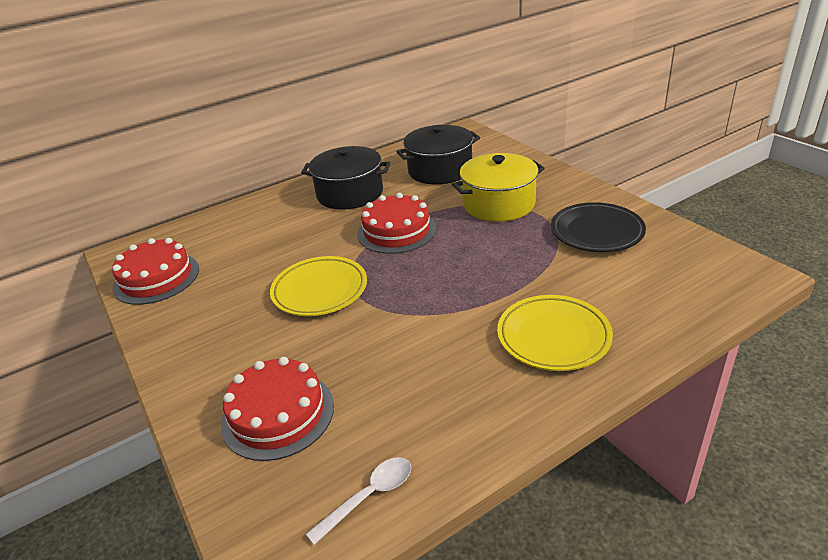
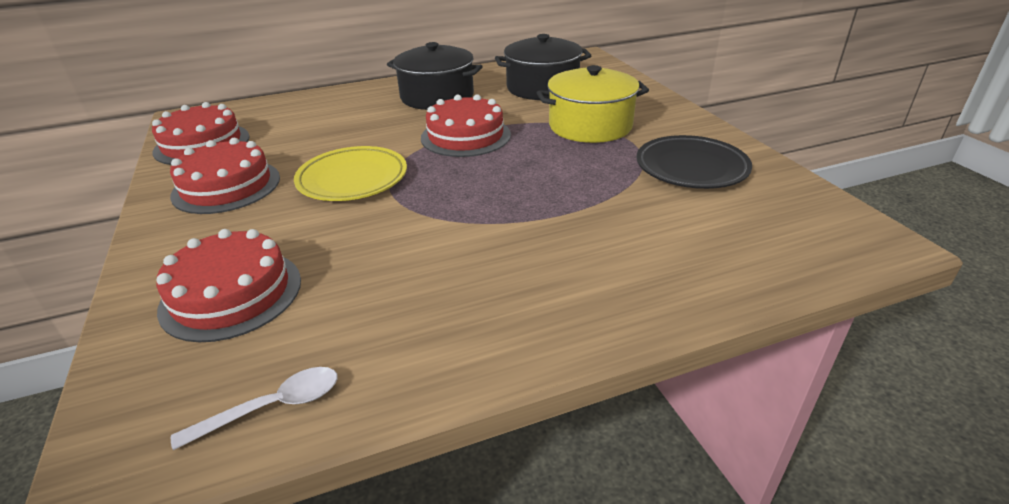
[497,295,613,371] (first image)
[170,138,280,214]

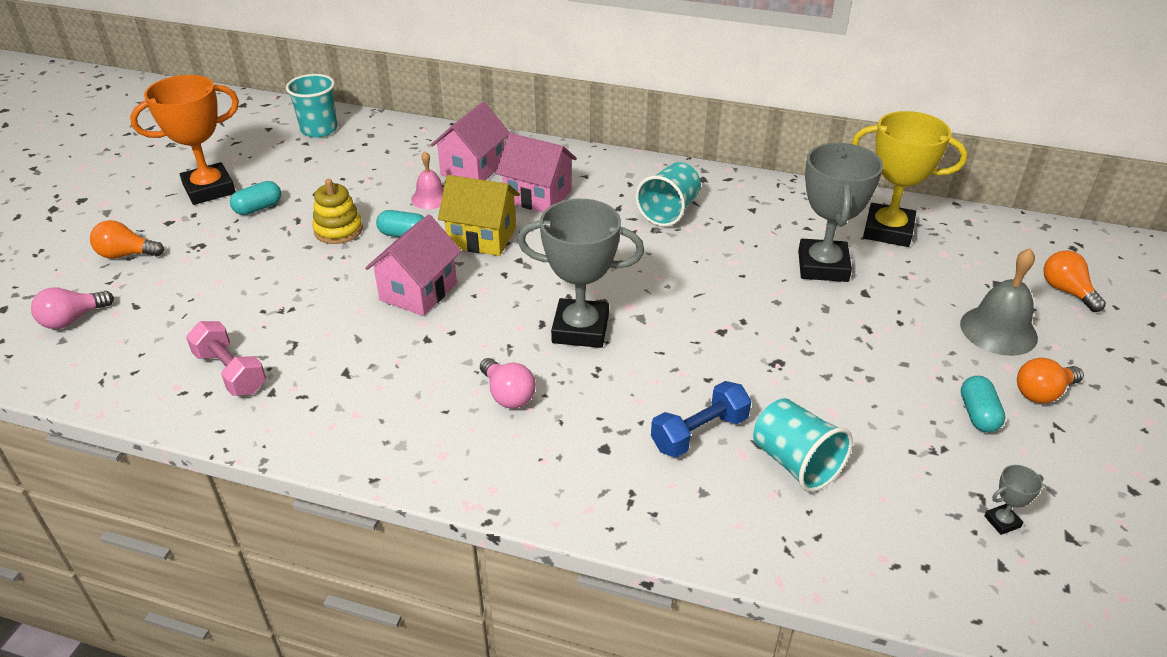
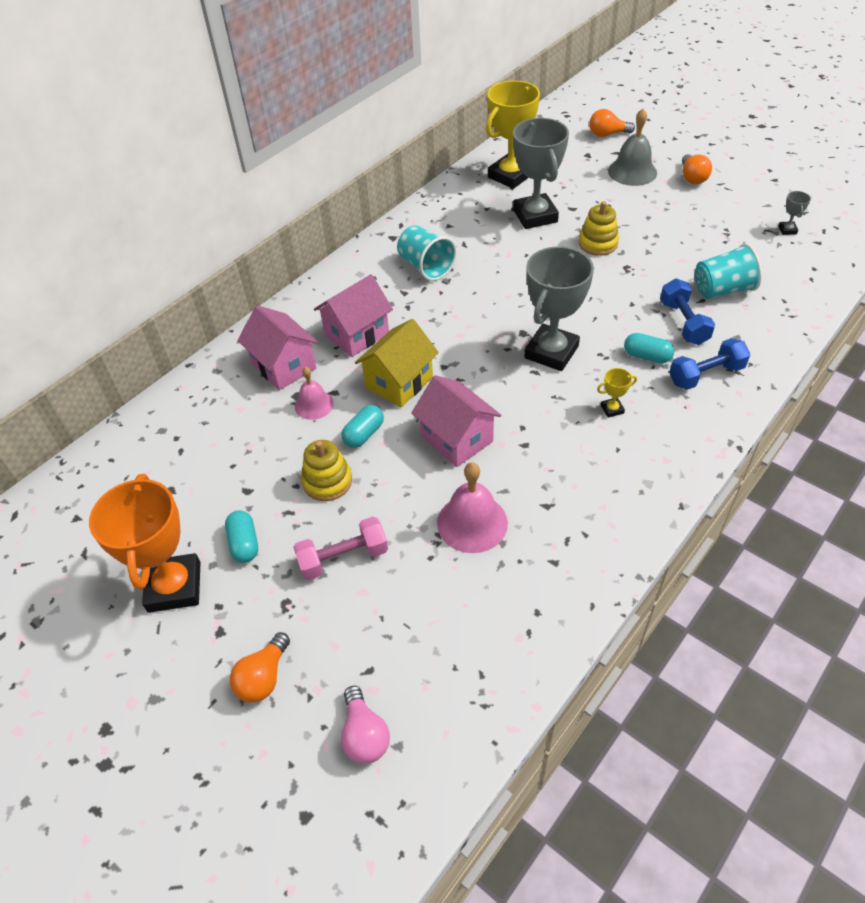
[293,517,388,580]
[286,74,338,137] (first image)
[597,368,637,418]
[513,118,569,229]
[624,333,674,363]
[437,463,508,553]
[578,201,619,256]
[669,338,750,390]

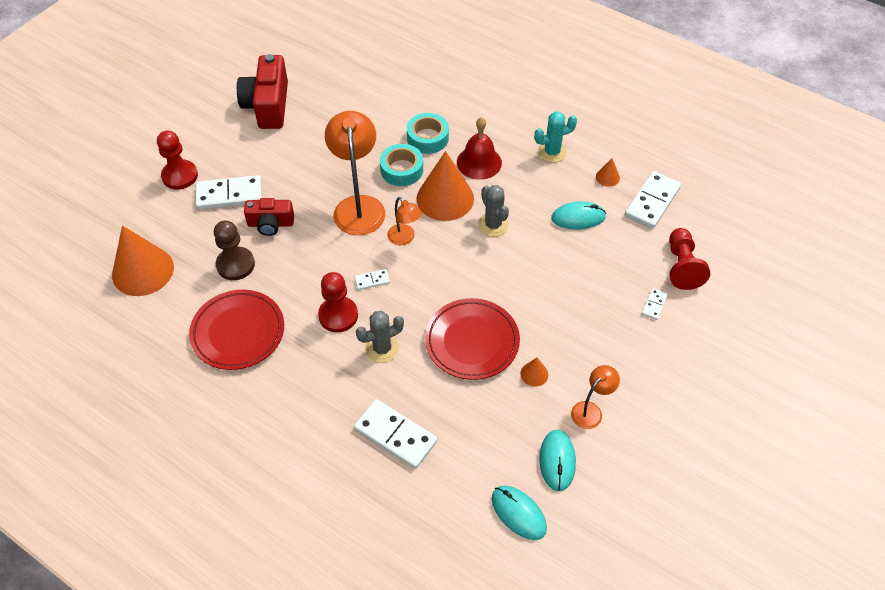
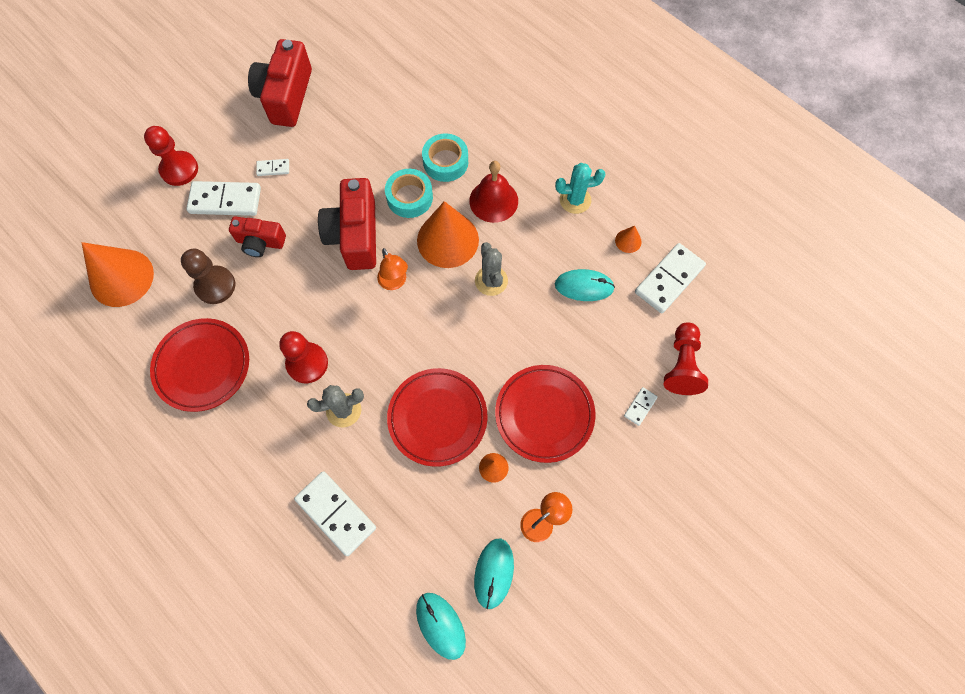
[318,178,376,270]
[256,159,289,176]
[495,365,595,463]

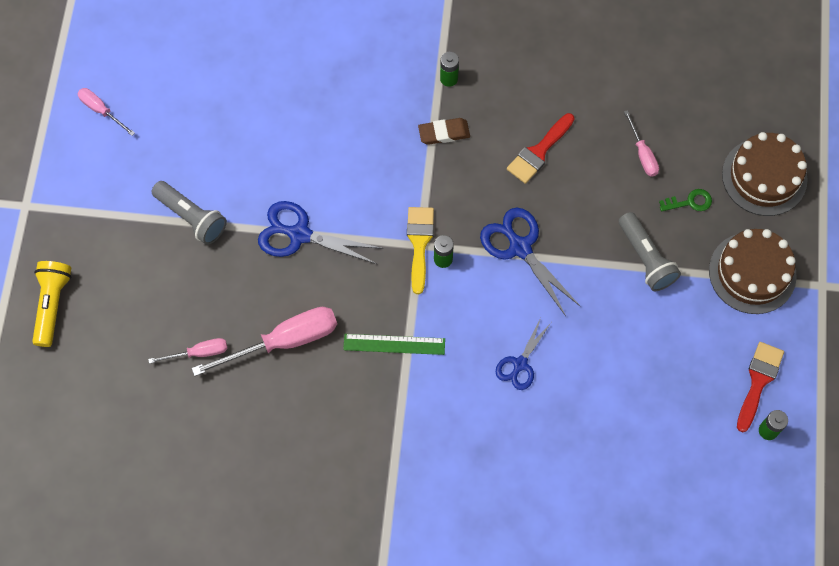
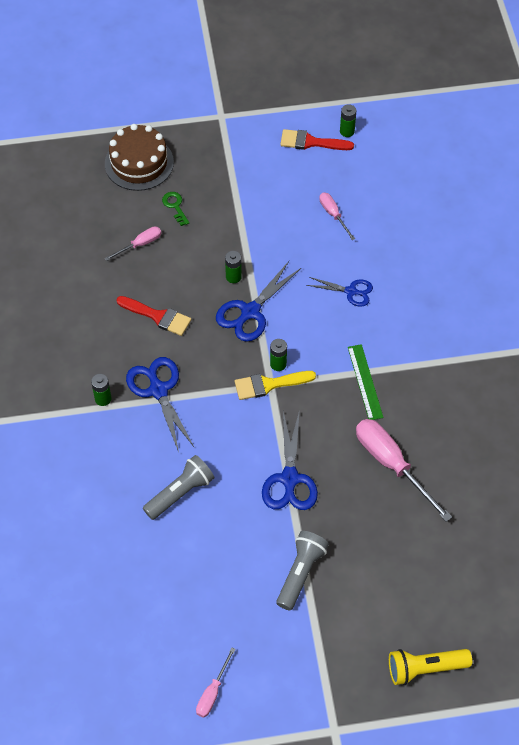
[319,193,355,240]
[126,357,195,452]
[143,455,214,520]
[709,229,797,314] (first image)
[225,251,242,283]

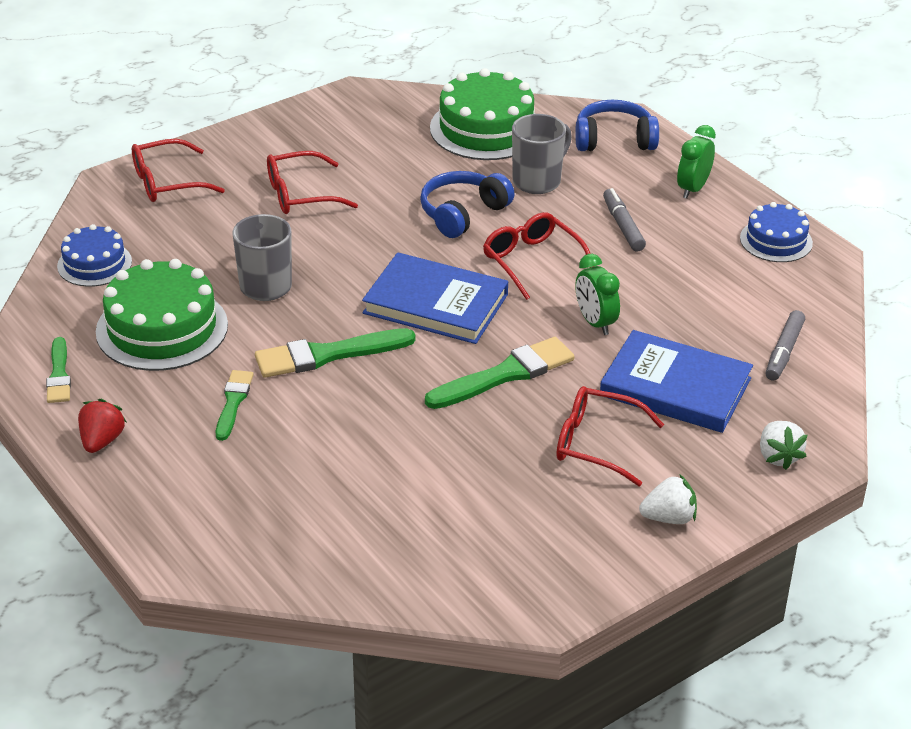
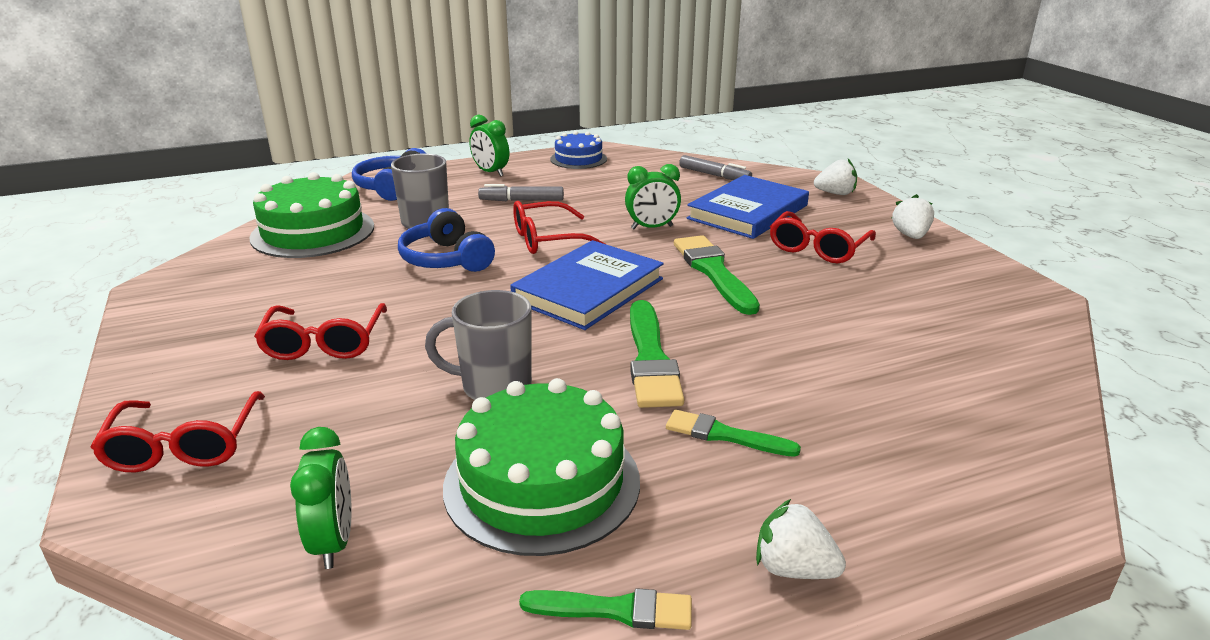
[290,427,352,569]
[756,499,846,579]

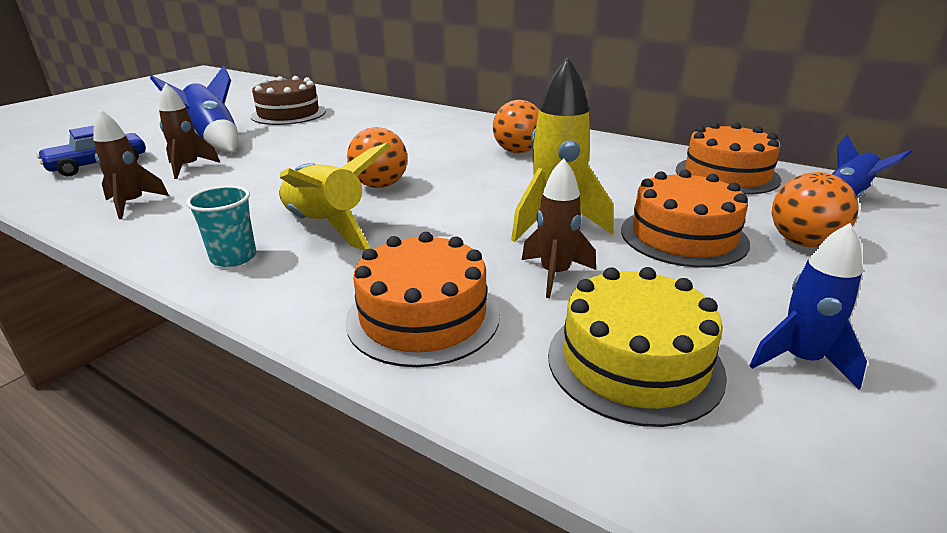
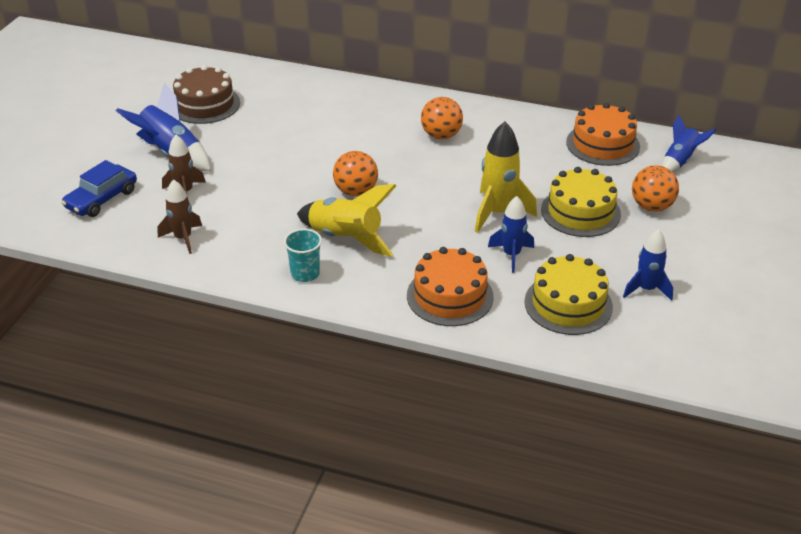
[488,196,534,273]
[541,167,621,237]

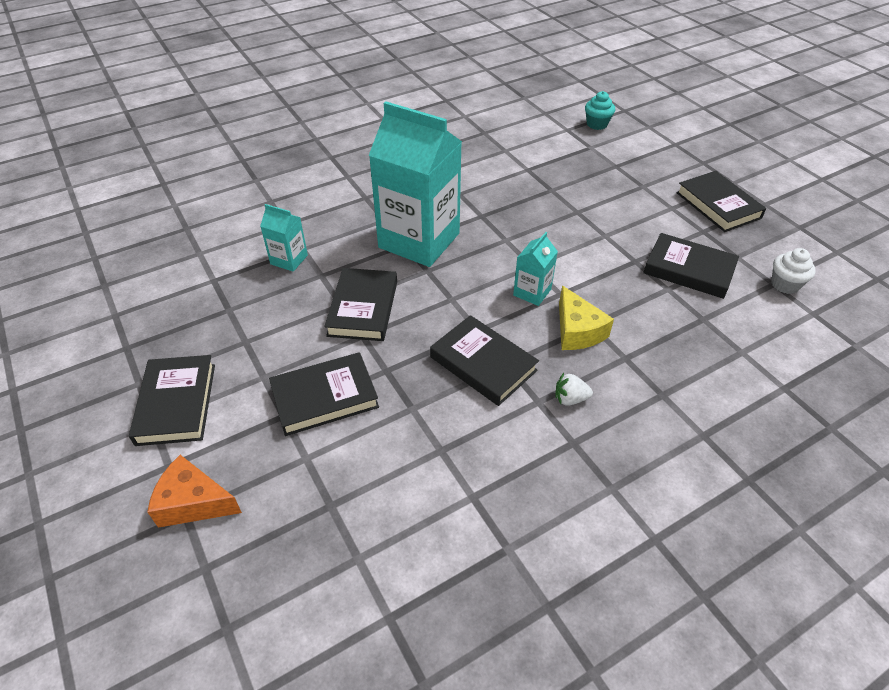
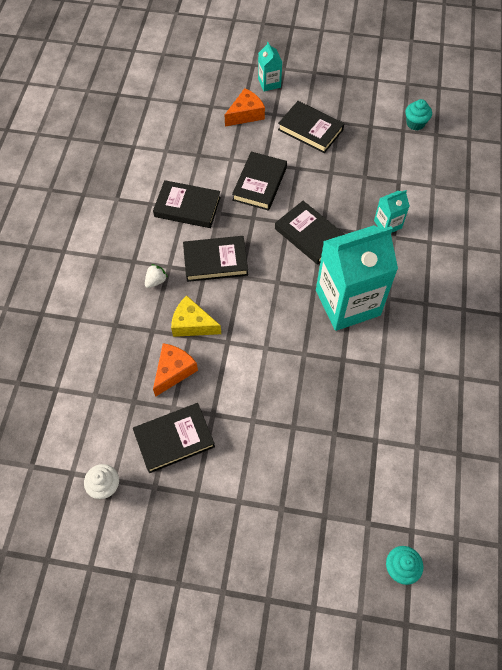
[258,42,282,91]
[153,180,221,228]
[153,343,198,397]
[405,99,432,130]

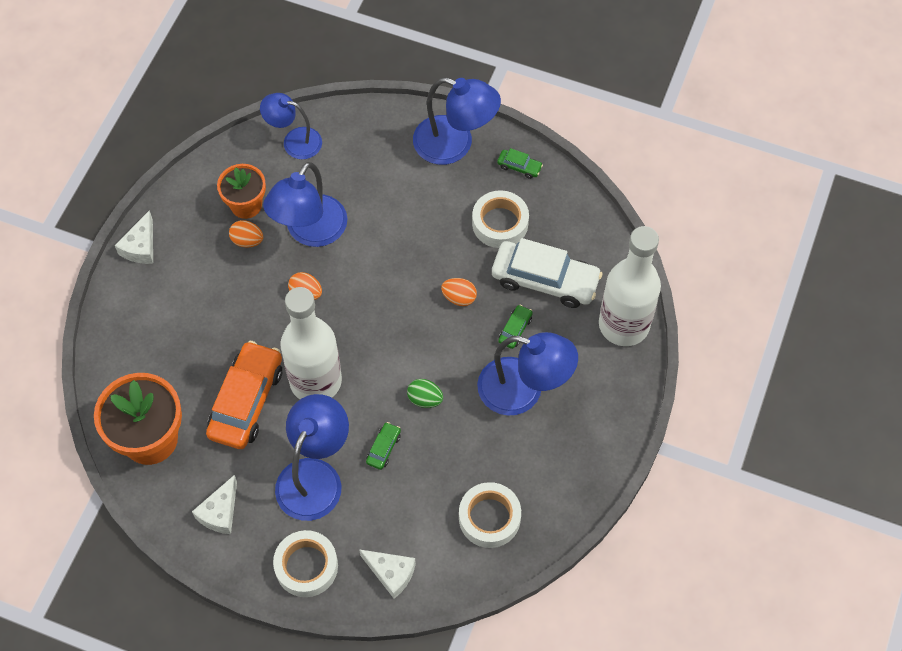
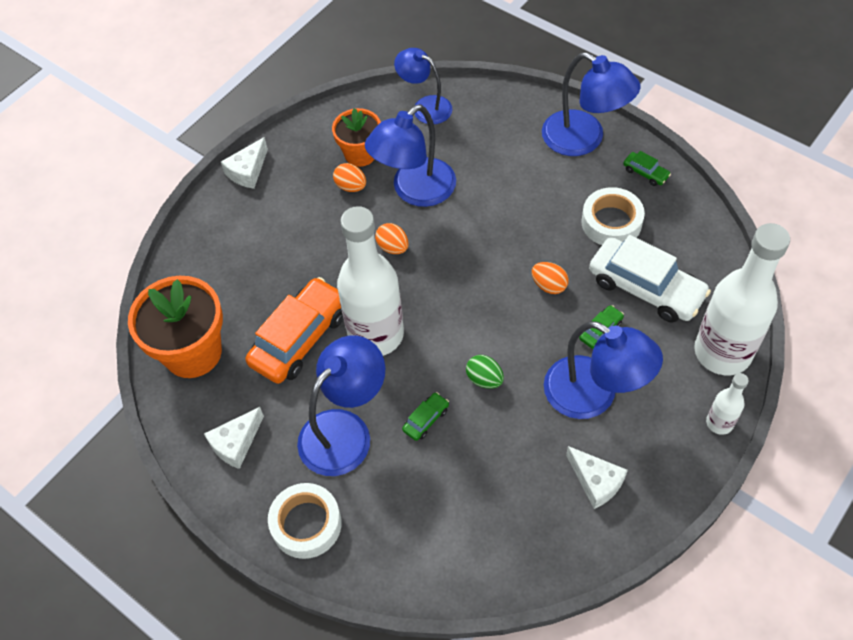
[566,446,628,509]
[459,482,521,548] (first image)
[706,373,749,435]

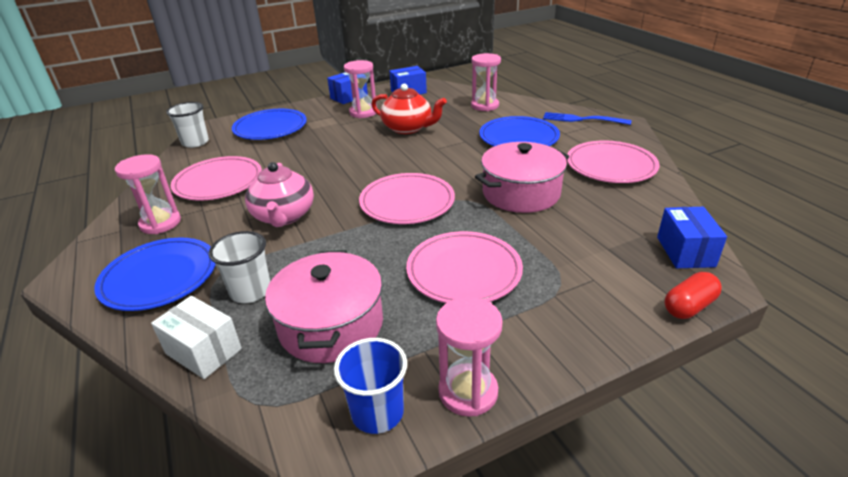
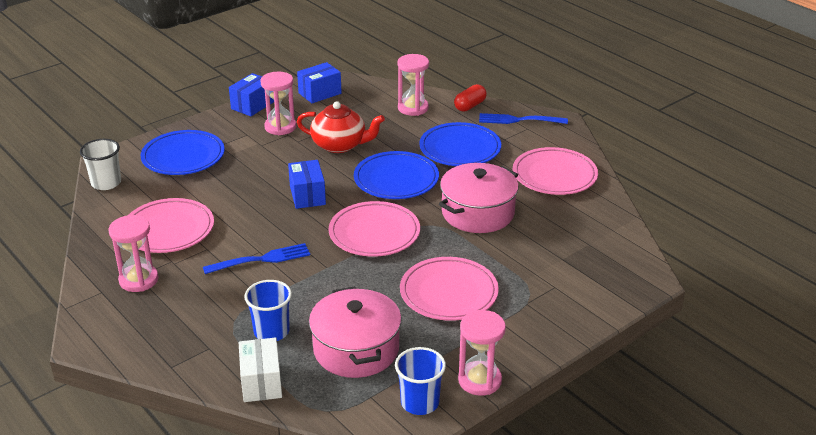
[354,151,439,199]
[239,337,282,402]
[244,280,292,341]
[203,243,310,274]
[288,160,326,209]
[454,84,487,112]

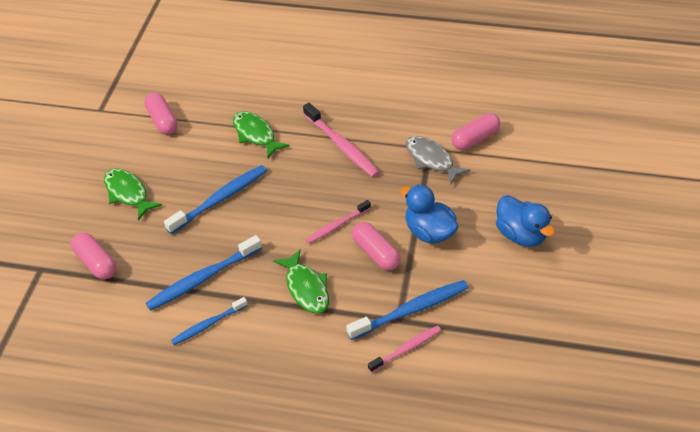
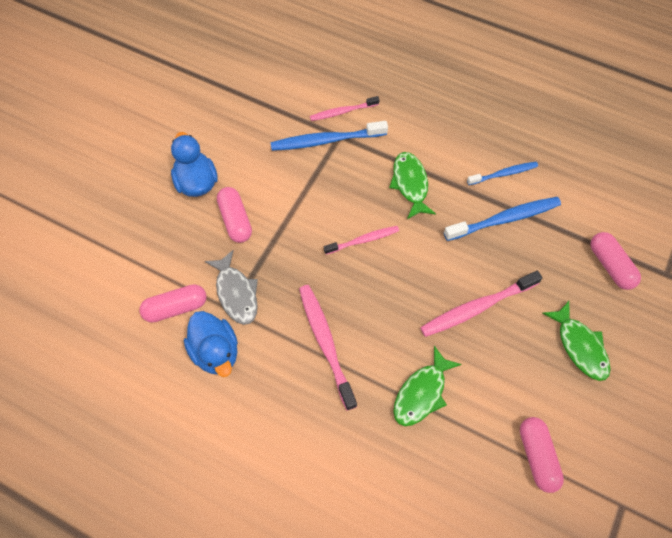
[420,271,542,337]
[393,346,462,426]
[217,187,252,243]
[184,311,238,377]

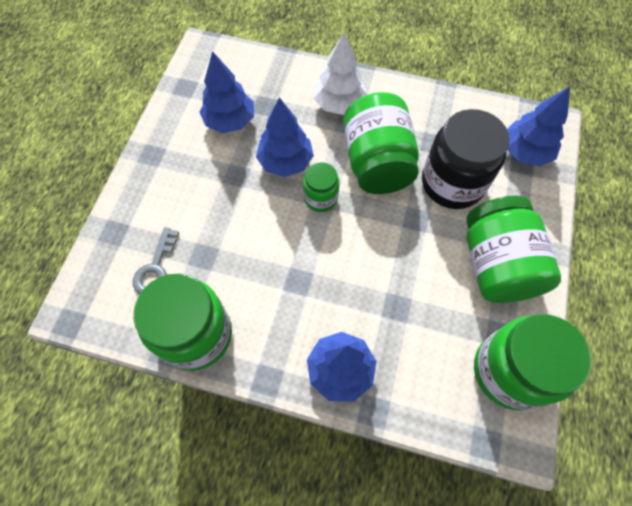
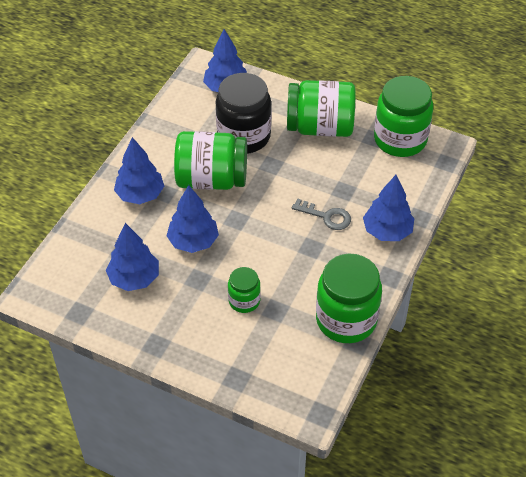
[292,198,351,230]
[228,267,261,313]
[114,137,164,204]

